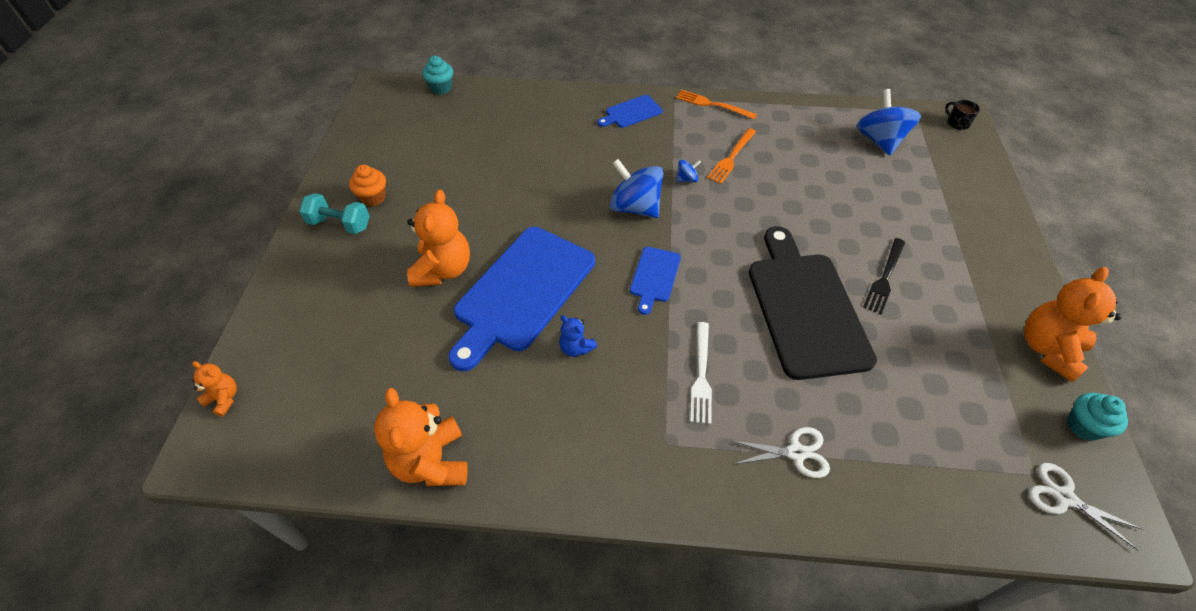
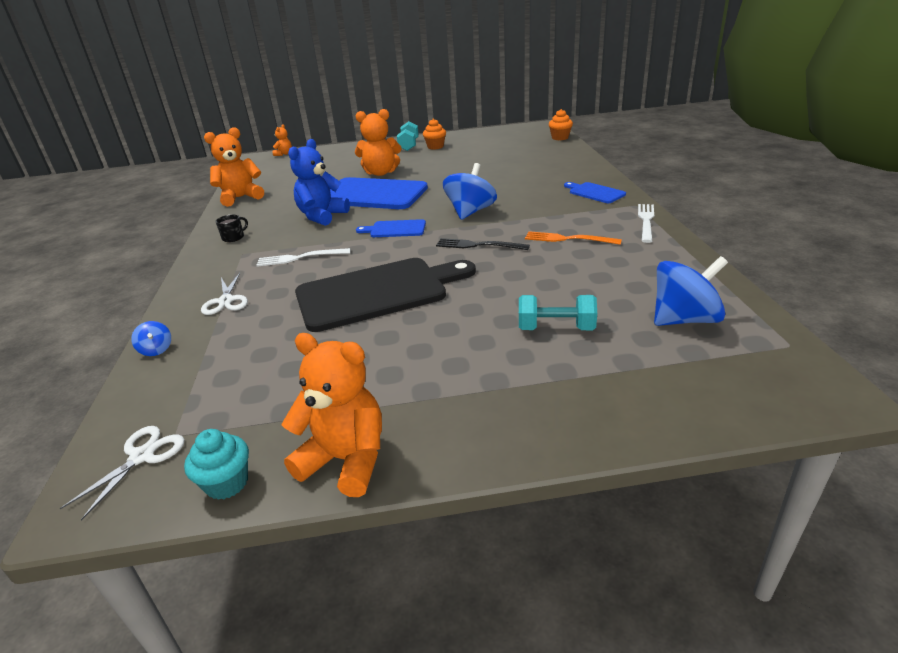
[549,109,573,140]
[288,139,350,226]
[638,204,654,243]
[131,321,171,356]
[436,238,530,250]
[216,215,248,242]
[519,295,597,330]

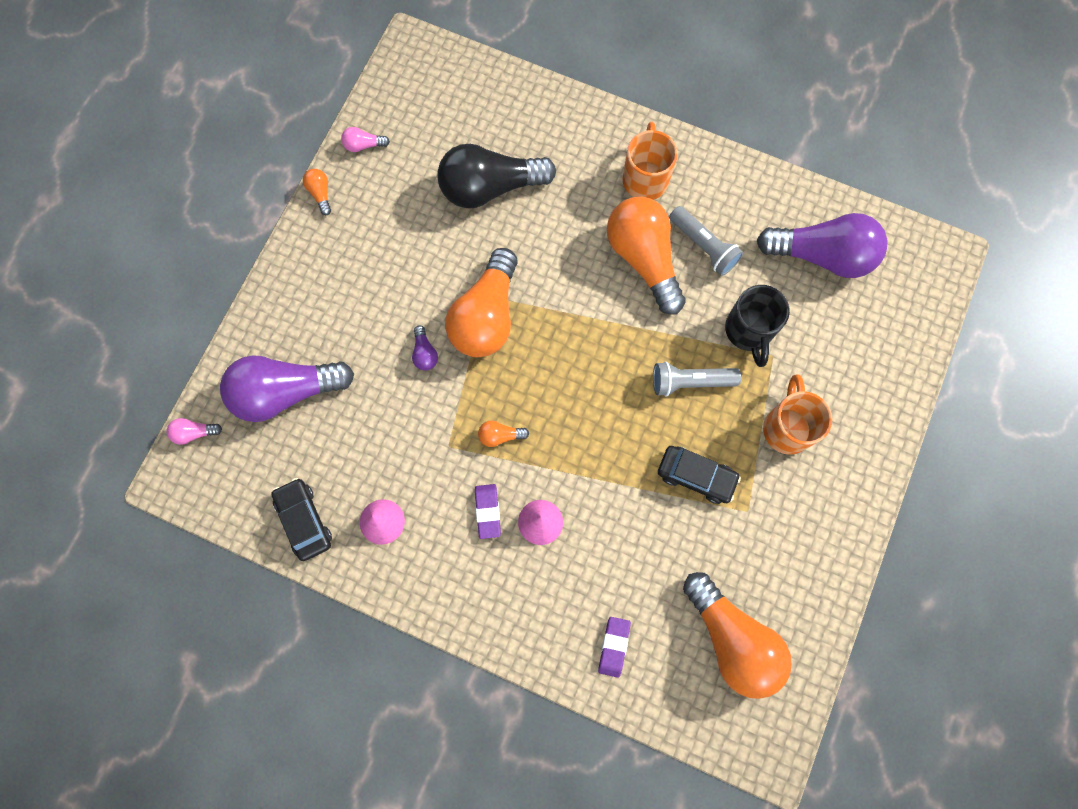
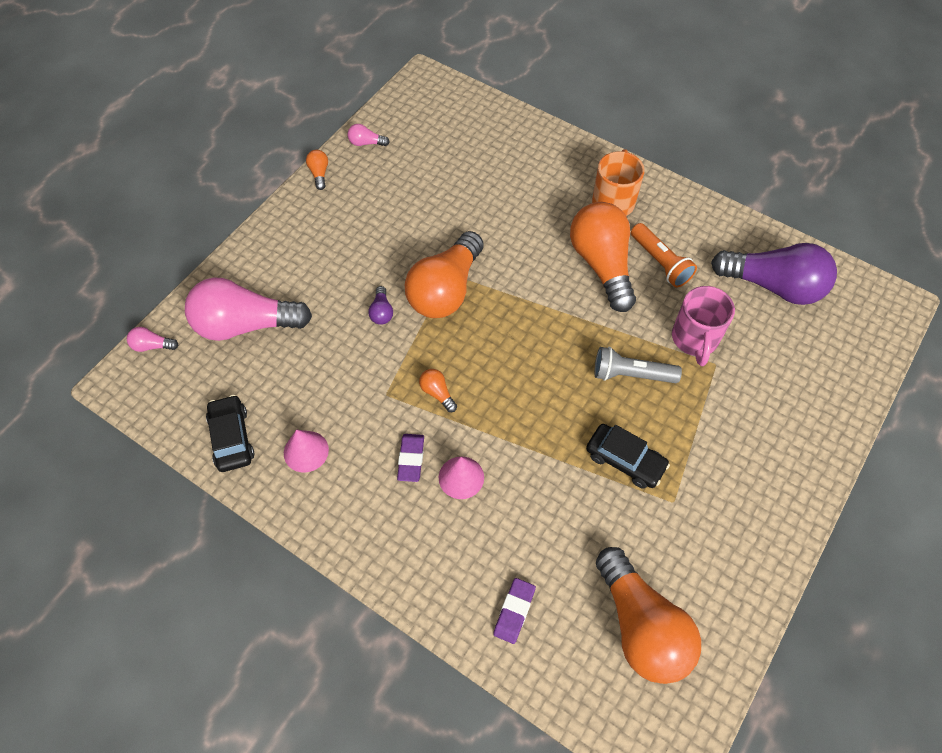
[185,278,312,341]
[437,144,556,208] (first image)
[419,369,457,412]
[631,223,697,288]
[672,286,735,366]
[763,375,832,455] (first image)

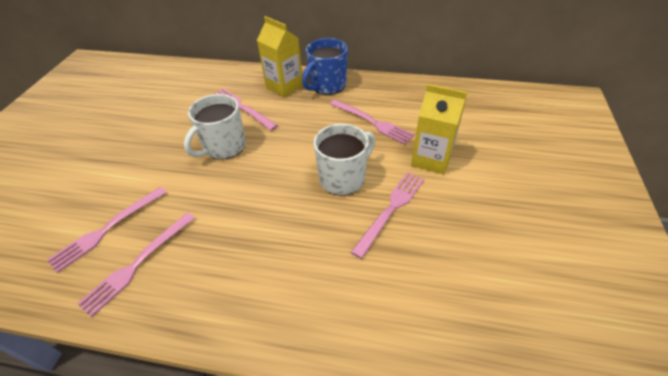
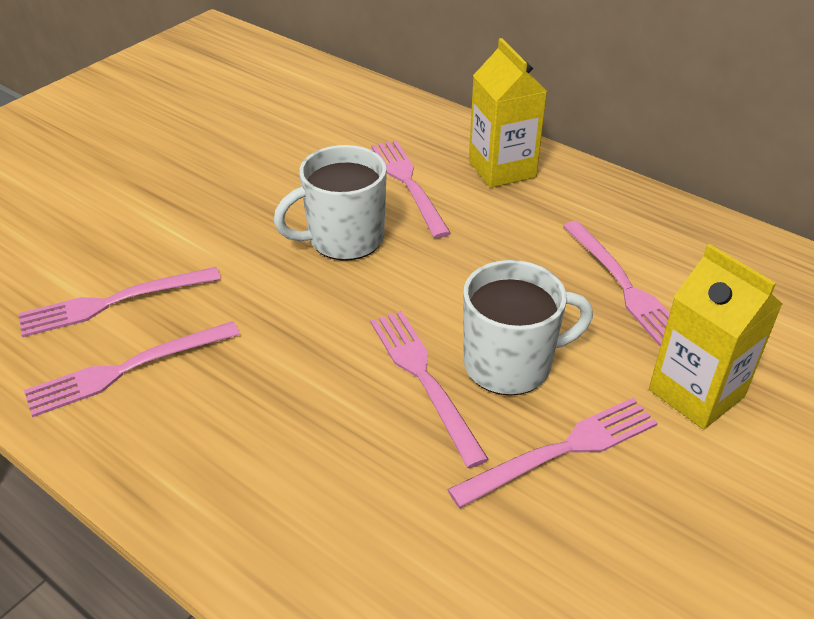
[302,38,348,95] (first image)
[370,311,489,468]

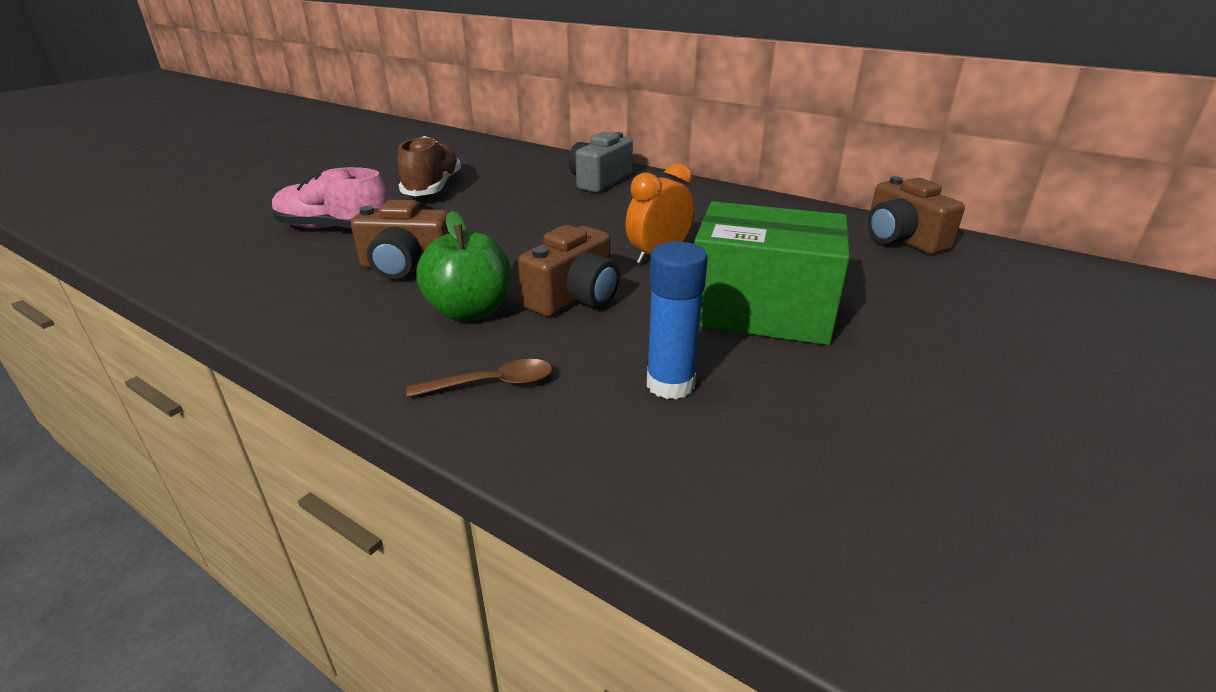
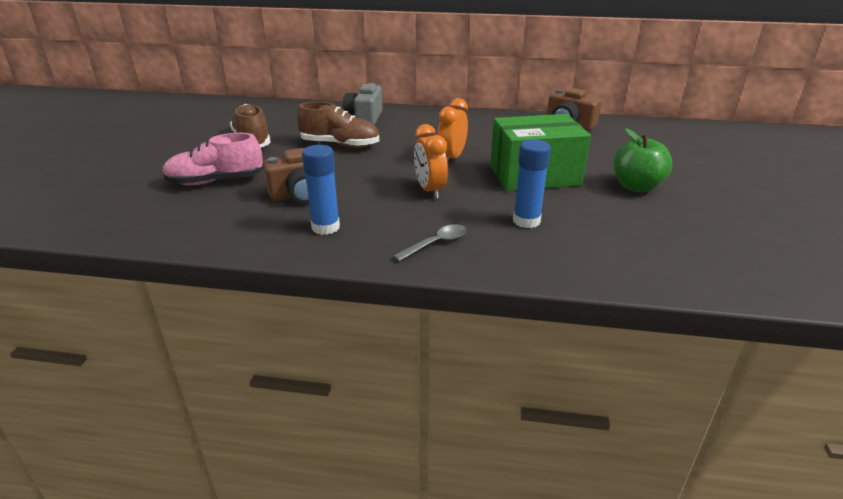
[393,224,466,261]
[613,128,672,192]
[414,124,448,199]
[297,102,379,148]
[302,145,340,235]

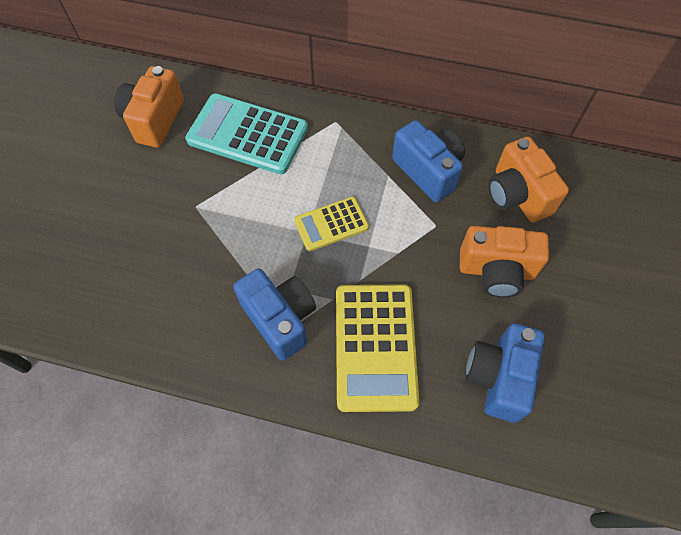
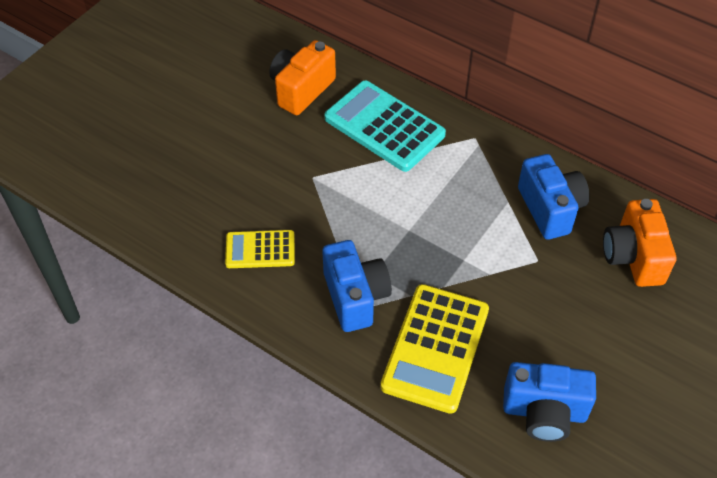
[225,230,295,268]
[460,226,549,298] (first image)
[503,362,596,442]

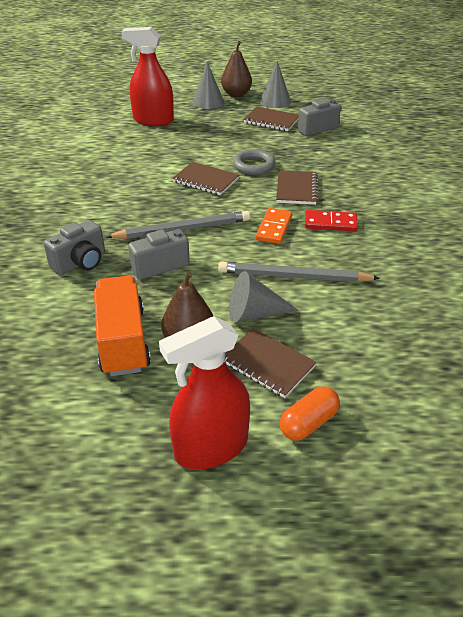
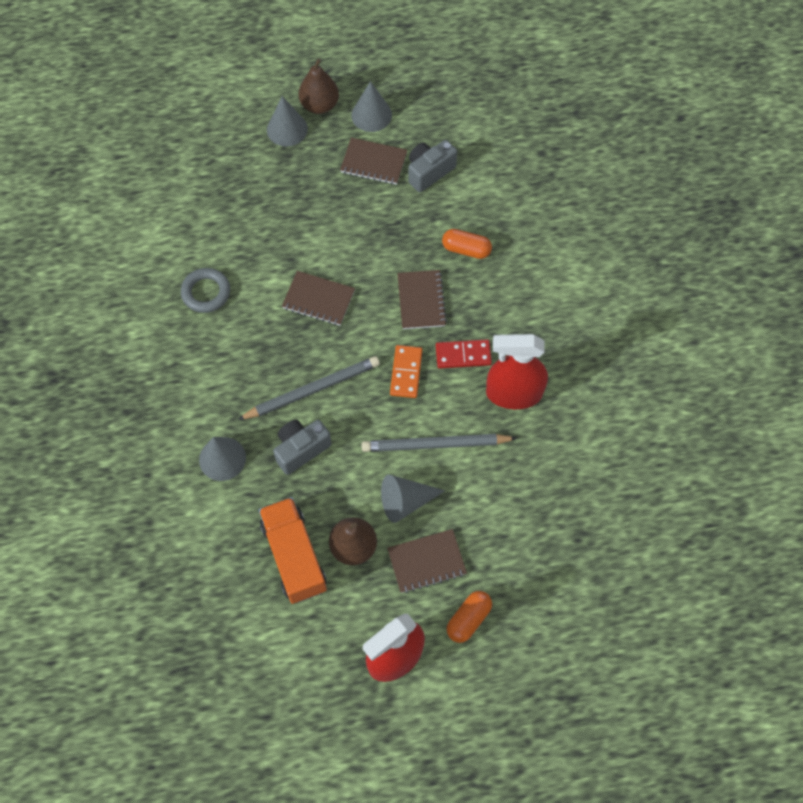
[199,437,246,481]
[486,334,548,409]
[387,529,467,593]
[181,268,230,313]
[442,229,492,259]

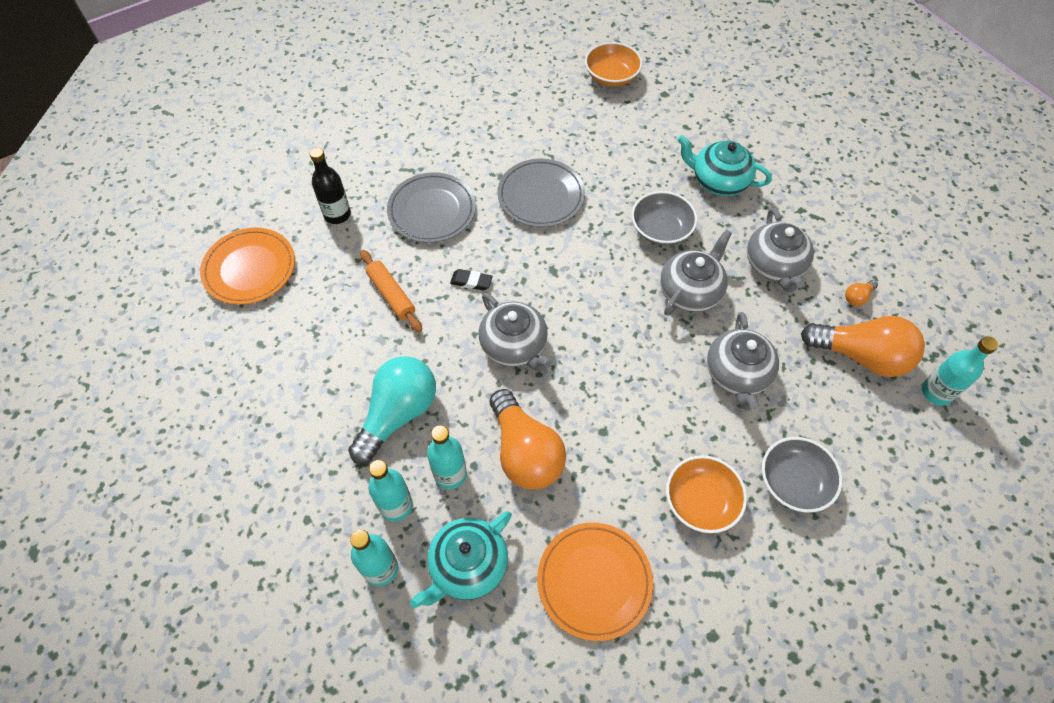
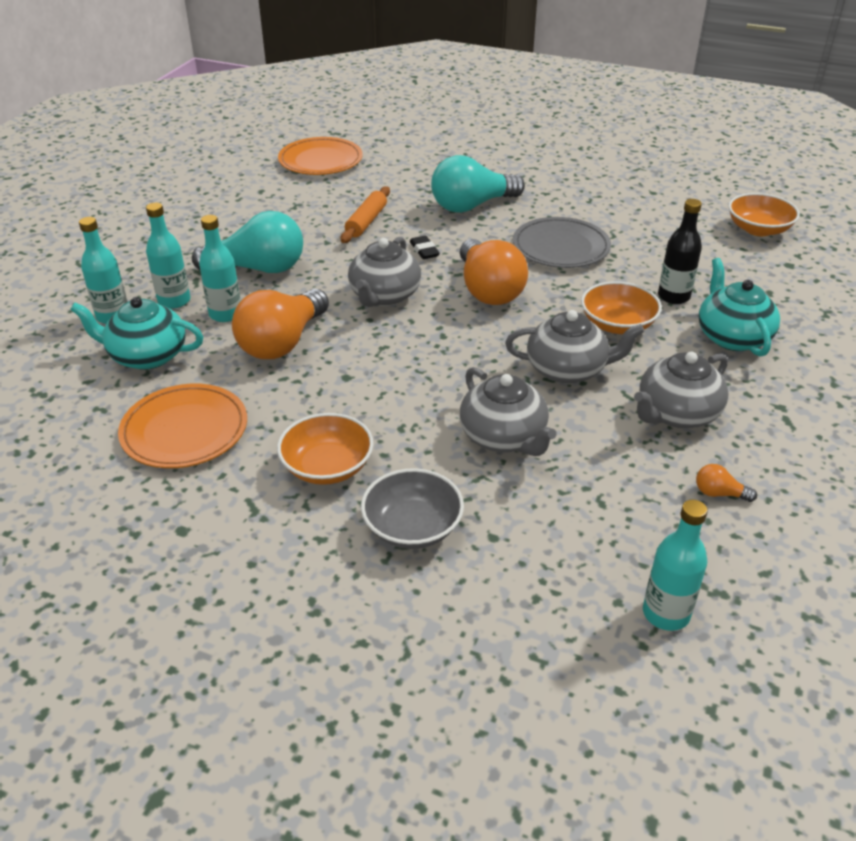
[658,199,702,304]
[431,155,525,213]
[581,281,662,334]
[460,367,557,456]
[460,239,528,305]

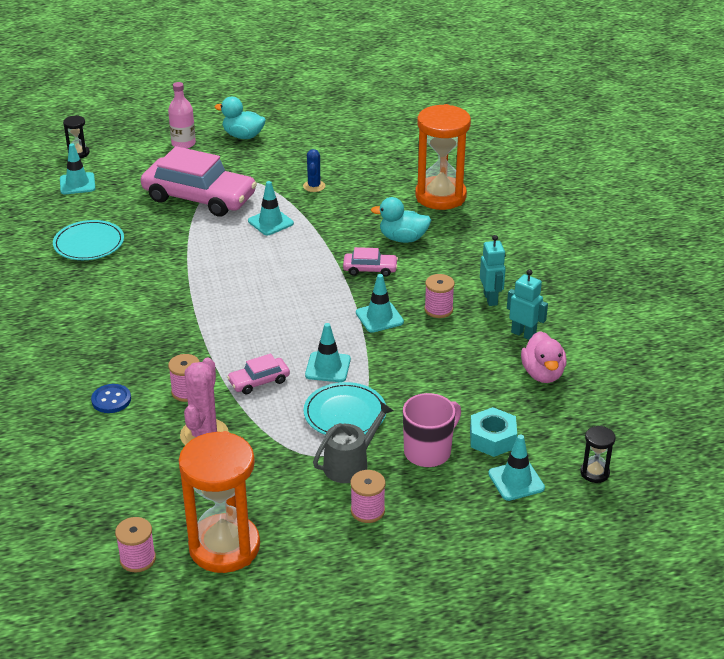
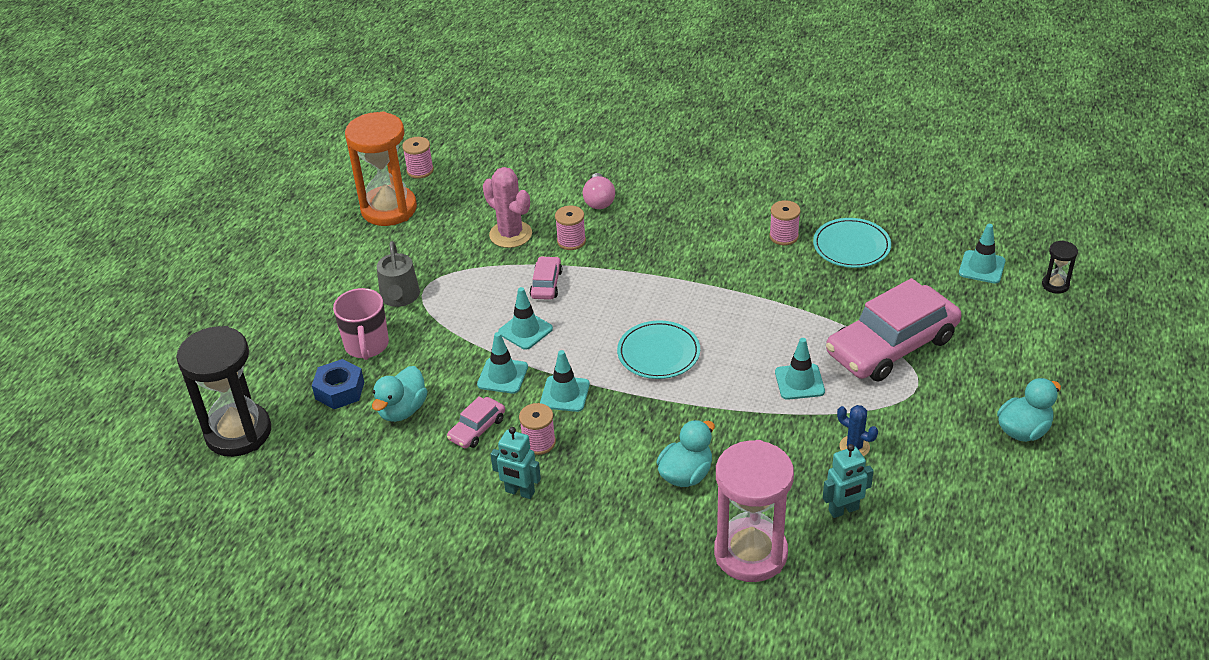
[583,173,615,209]
[168,82,196,149] (first image)
[617,320,700,379]
[447,396,505,449]
[769,200,801,245]
[714,440,794,582]
[312,359,364,409]
[477,332,528,394]
[823,444,874,518]
[521,331,567,383] (first image)
[176,326,271,457]
[372,366,427,422]

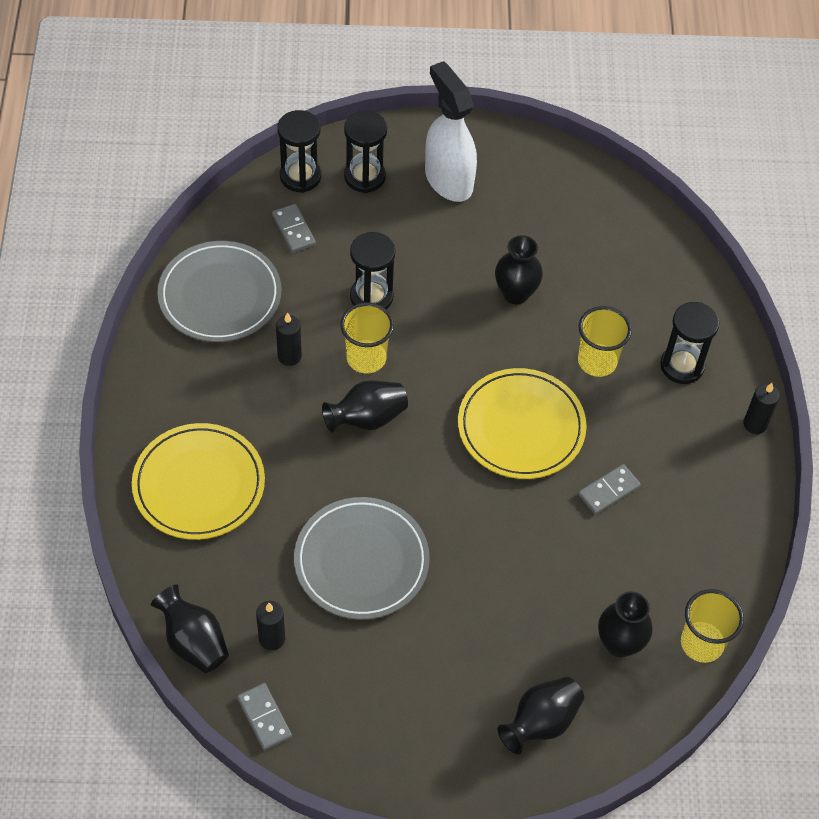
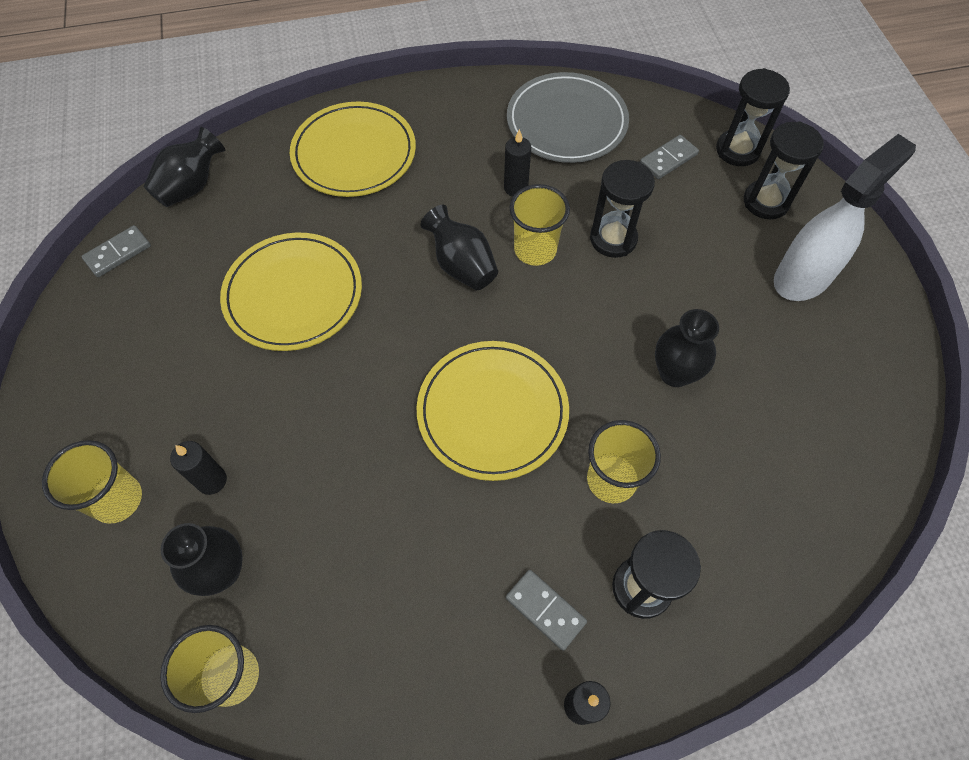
[170,441,227,495]
[220,232,362,351]
[42,440,142,524]
[506,570,587,651]

